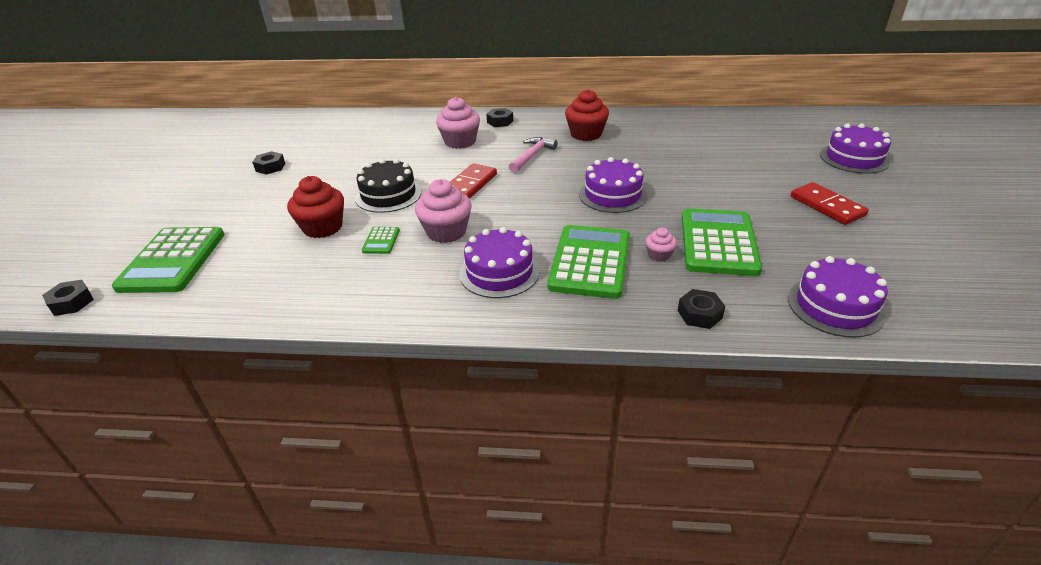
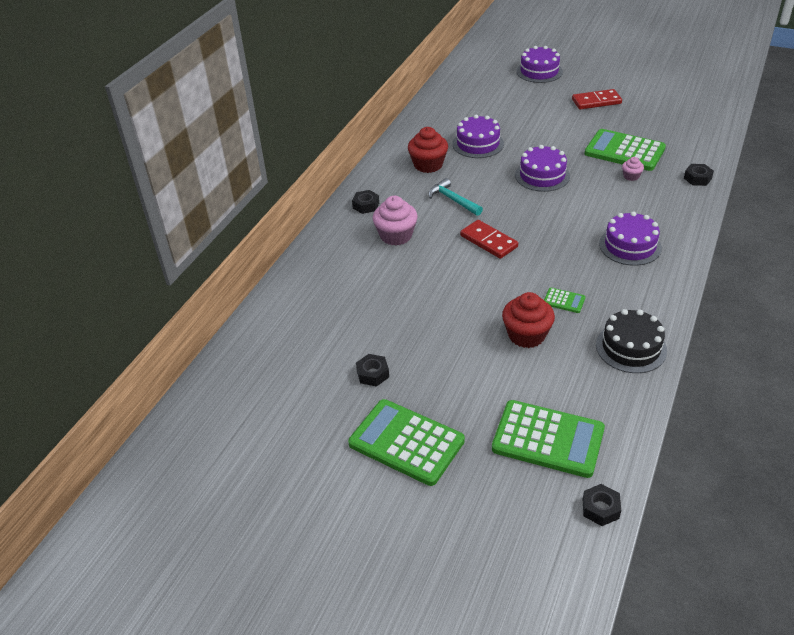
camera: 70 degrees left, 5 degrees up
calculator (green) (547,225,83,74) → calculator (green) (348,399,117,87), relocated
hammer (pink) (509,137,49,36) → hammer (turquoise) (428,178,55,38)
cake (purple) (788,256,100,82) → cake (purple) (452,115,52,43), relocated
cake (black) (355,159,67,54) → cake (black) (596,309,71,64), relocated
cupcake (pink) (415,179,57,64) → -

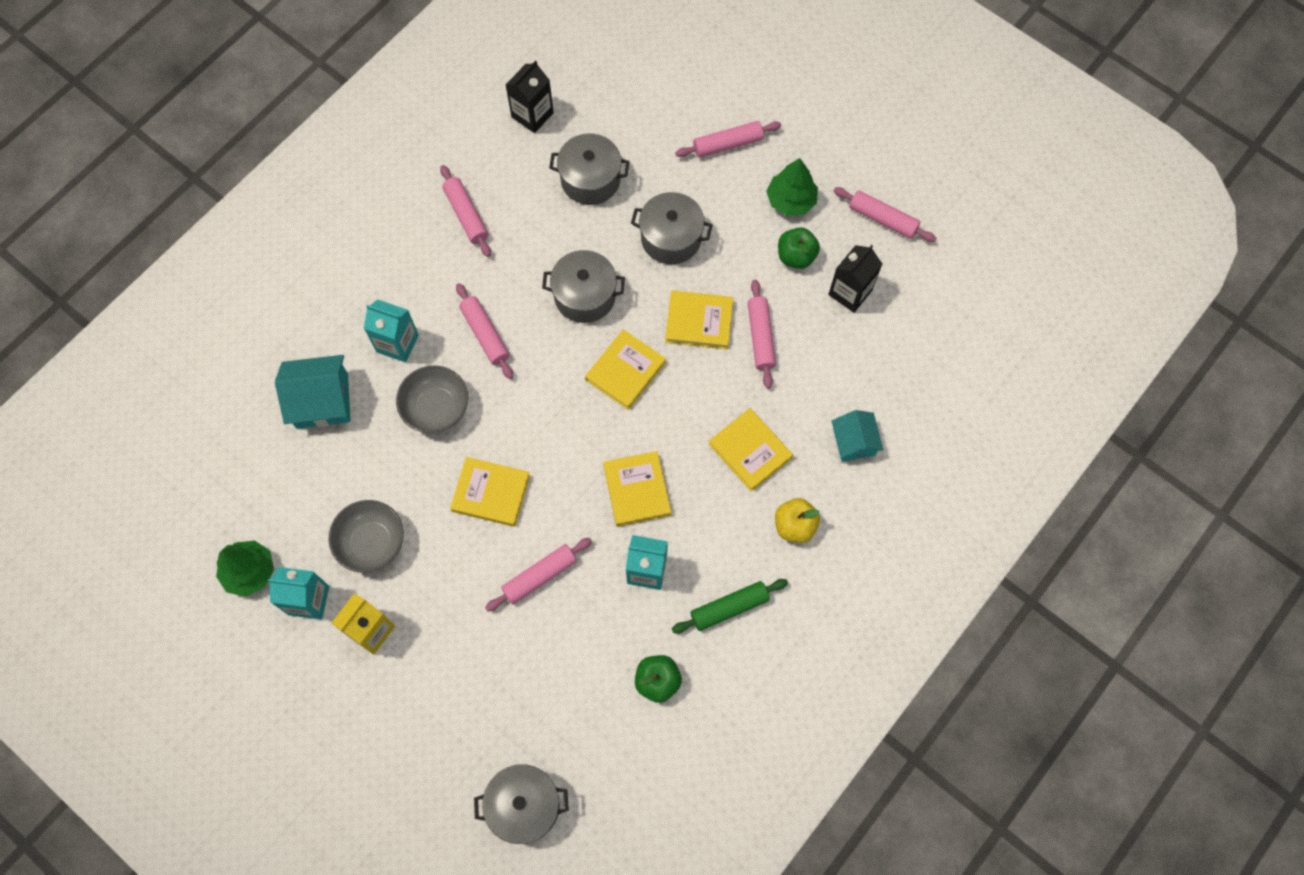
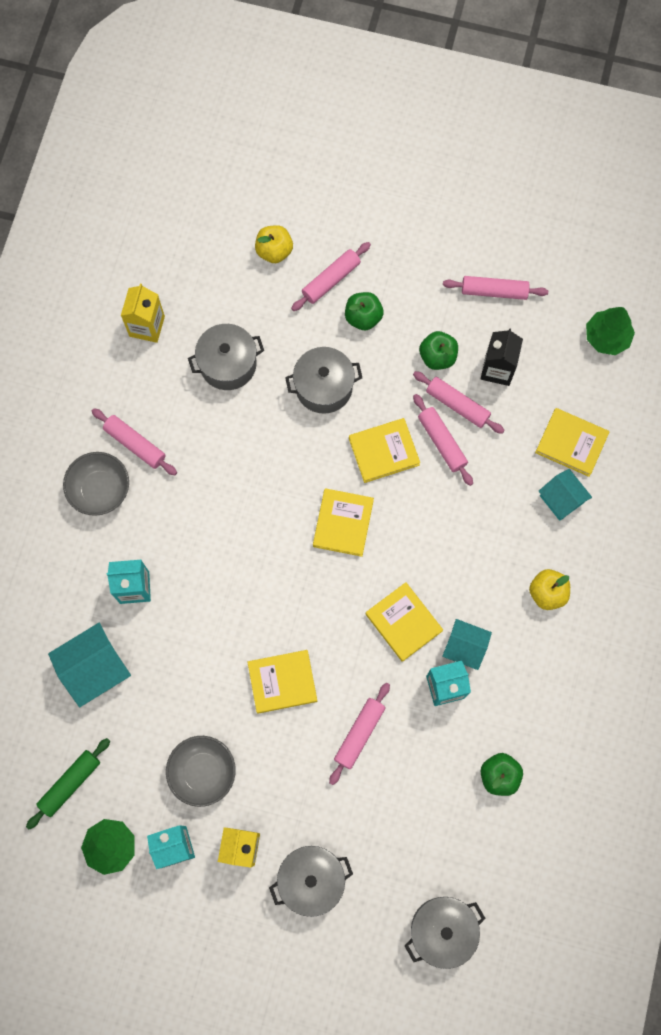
camera: 25 degrees left, 5 degrees up
rolling pin (green) (672,579,116,54) → rolling pin (green) (26,738,84,92), relocated
bowl (grey) (396,365,72,68) → bowl (grey) (63,452,66,64), relocated
carton (black) (506,60,48,73) → carton (yellow) (121,284,44,59)
- → apple (yellow) (255,225,38,38)
pot (grey) (542,250,83,73) → pot (grey) (269,846,84,71), relocated
- → apple (green) (345,292,38,38)
rolling pin (pink) (456,283,57,96) → rolling pin (pink) (413,371,92,63), relocated
- → house (turquoise) (442,619,50,51)
book (yellow) (709,408,84,83) → book (yellow) (535,408,75,69), relocated
tree (green) (766,158,52,58) → tree (green) (586,307,49,48), relocated

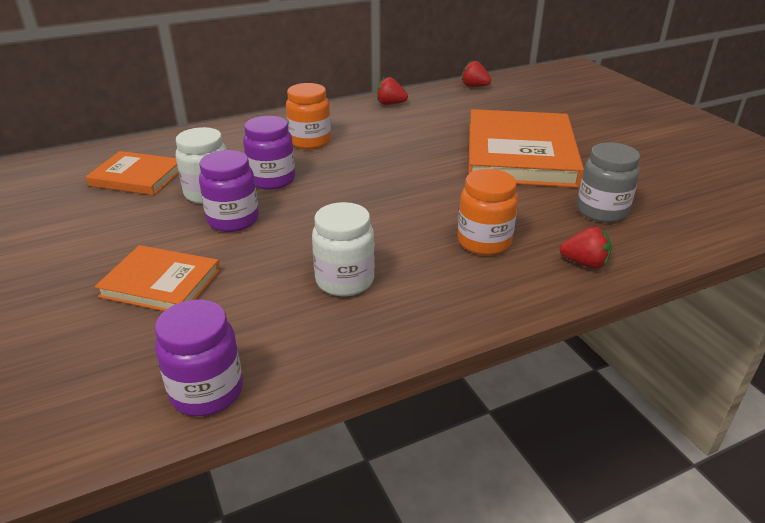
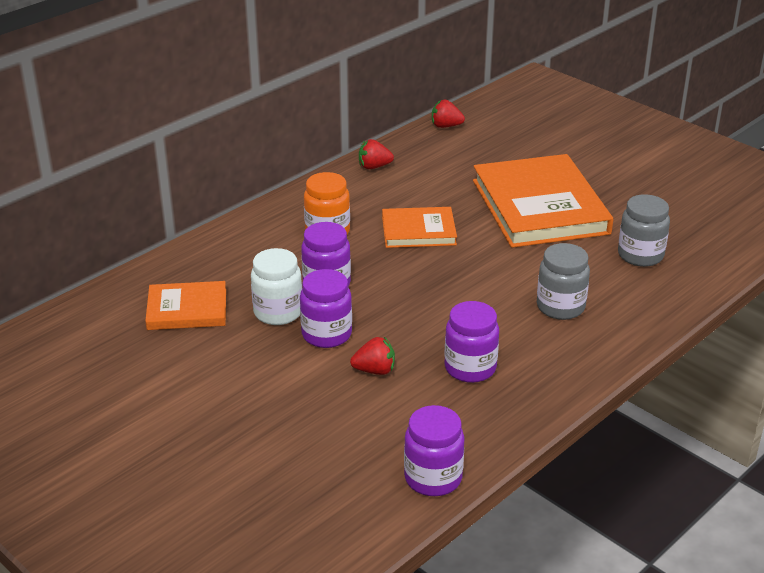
camera: 20 degrees left, 0 degrees up
strawberry (red) (560,227,52,42) → strawberry (red) (350,337,45,38), relocated
book (orange) (95,245,125,66) → book (orange) (382,207,75,41), relocated
jar (white) (312,202,63,94) → jar (purple) (444,301,55,82)
jar (orange) (458,169,60,86) → jar (grey) (537,243,53,77)

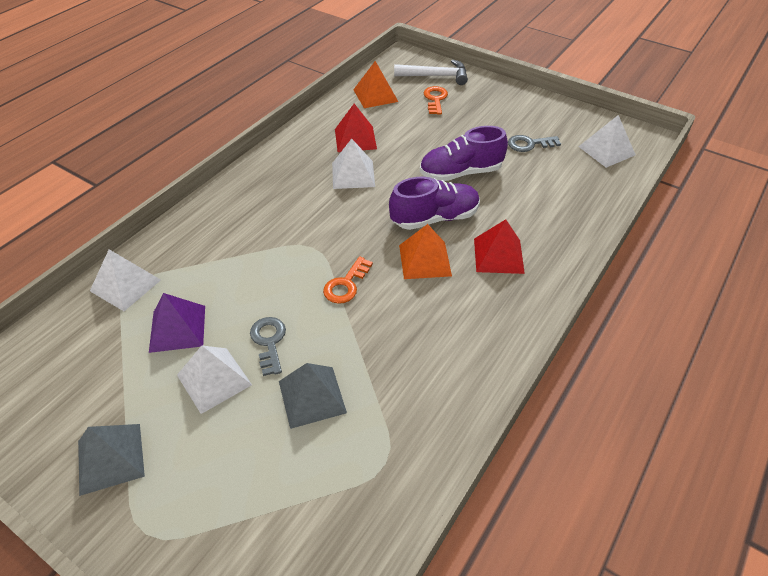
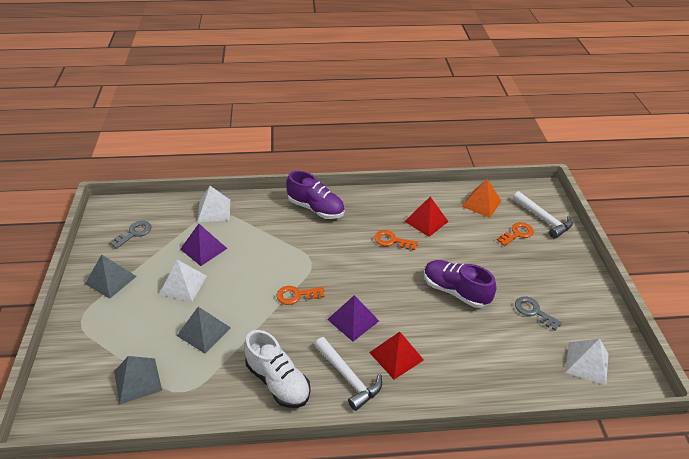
camera: 50 degrees right, 5 degrees down
key (grey) (250,317,36,59) → key (grey) (109,221,43,28), relocated
- → pyramid (grey) (114,356,48,48)
- → shoe (white) (244,330,67,78)
shoe (purple) (389,177,91,53) → shoe (purple) (286,171,59,48), relocated
- → hammer (white) (315,337,67,74)
pyramid (orange) (399,224,53,55) → pyramid (purple) (327,295,52,47)
pyramid (white) (332,139,43,50) → key (orange) (374,230,44,20)

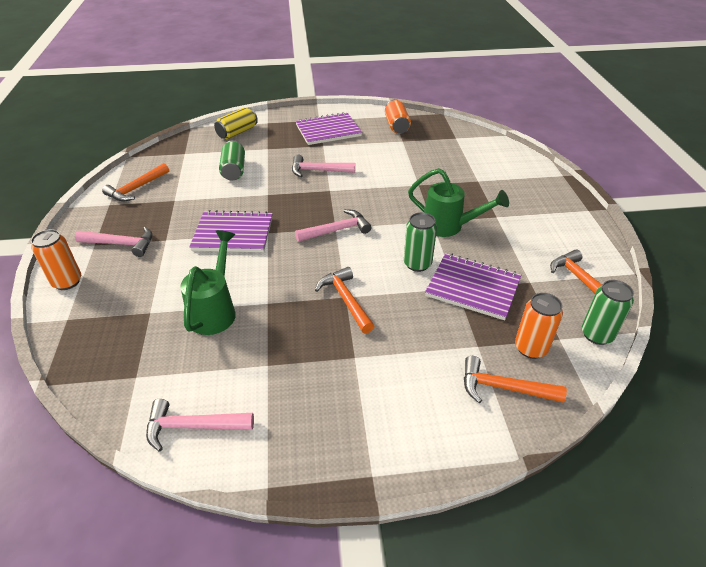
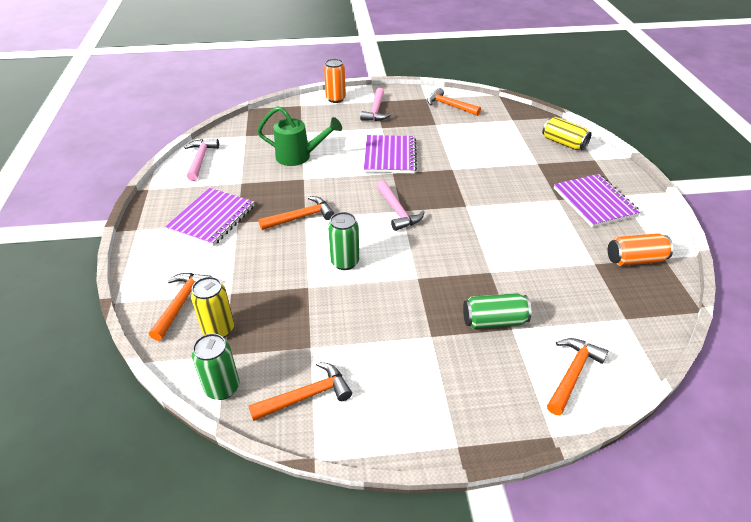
camera: 90 degrees right, 0 degrees up
notebook (purple) (425,253,96,67) → notebook (purple) (165,188,90,58), relocated
can (orange) (515,293,48,66) → can (yellow) (191,277,43,61)
can (green) (219,140,26,40) → can (green) (463,293,68,36), relocated
- → hammer (orange) (547,338,61,77)
hammer (pink) (292,154,63,23) → -
watering can (green) (408,168,101,69) → -

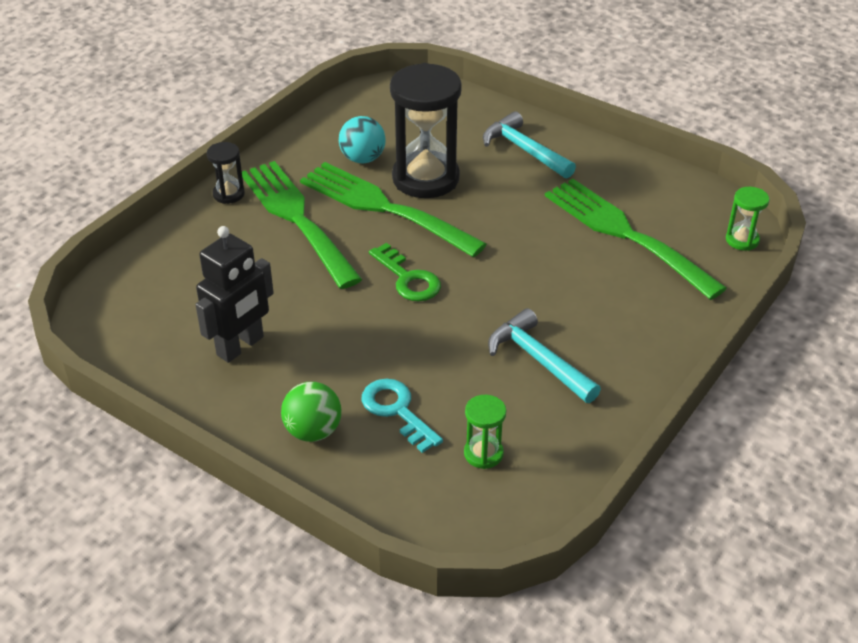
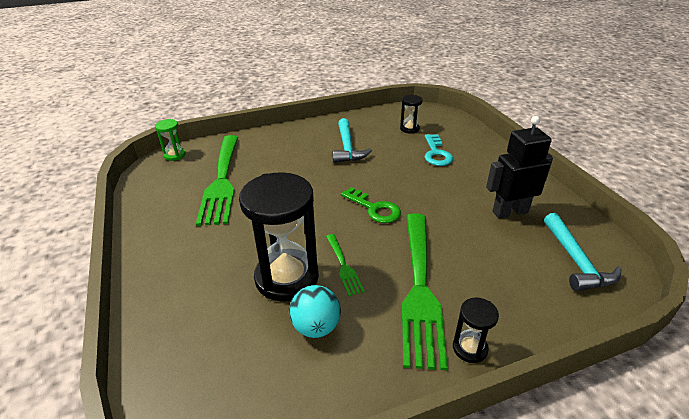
camera: 145 degrees left, 5 degrees down
fork (green) (300,162,187,95) → fork (green) (326,234,39,62), x0.45
key (green) (369,243,72,58) → key (green) (341,187,60,36), 135 degrees clockwise
hourglass (green) (464,395,42,74) → hourglass (black) (400,95,23,39)
hammer (turquoise) (483,111,93,67) → hammer (turquoise) (544,213,78,78), relocated
ball (green) (281,382,60,60) → -

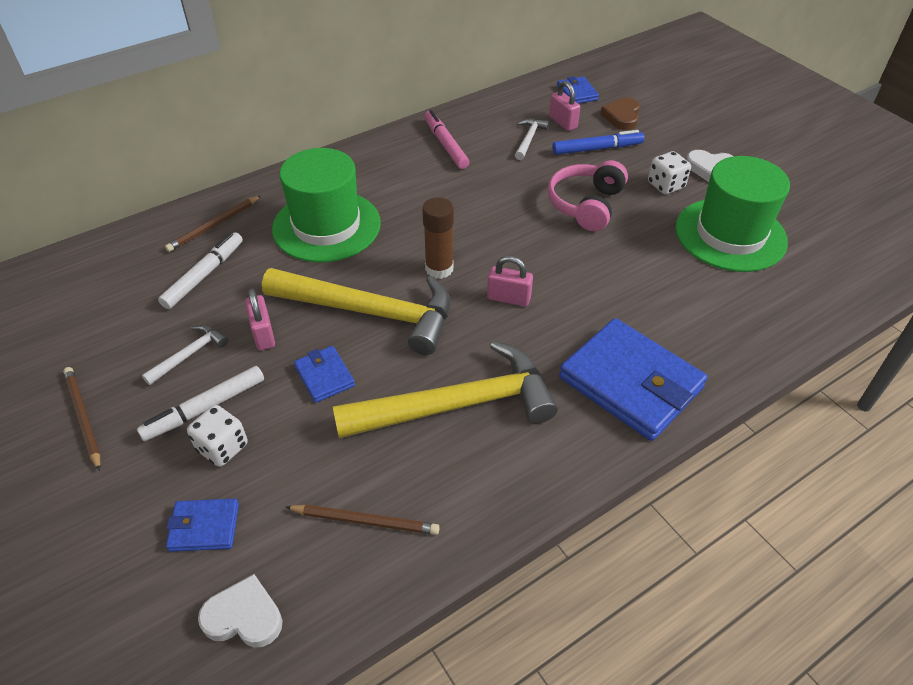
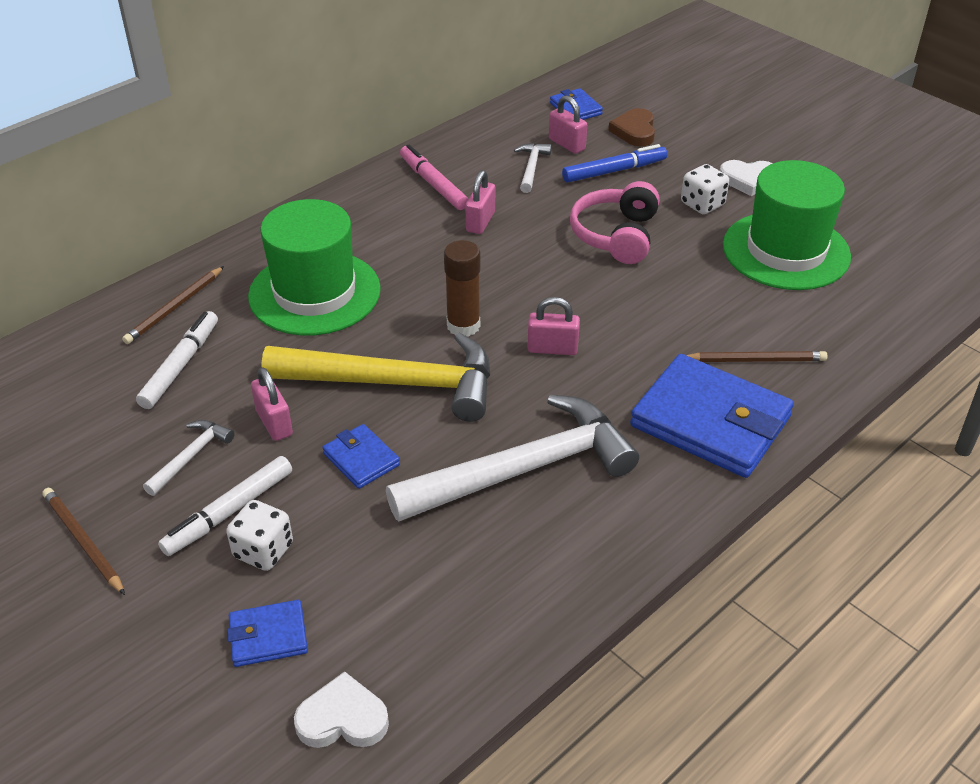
camera: 10 degrees left, 5 degrees down
hammer (yellow) (333,341,225,97) → hammer (white) (386,395,253,126)
- → padlock (pink) (466,170,29,64)
pencil (brown) (286,504,154,31) → pencil (brown) (687,351,141,11), relocated

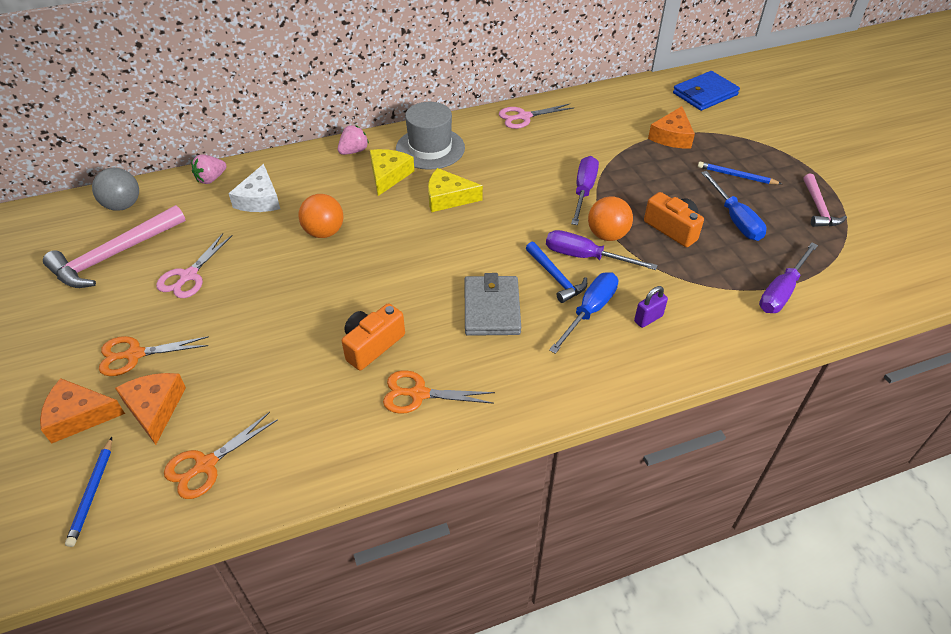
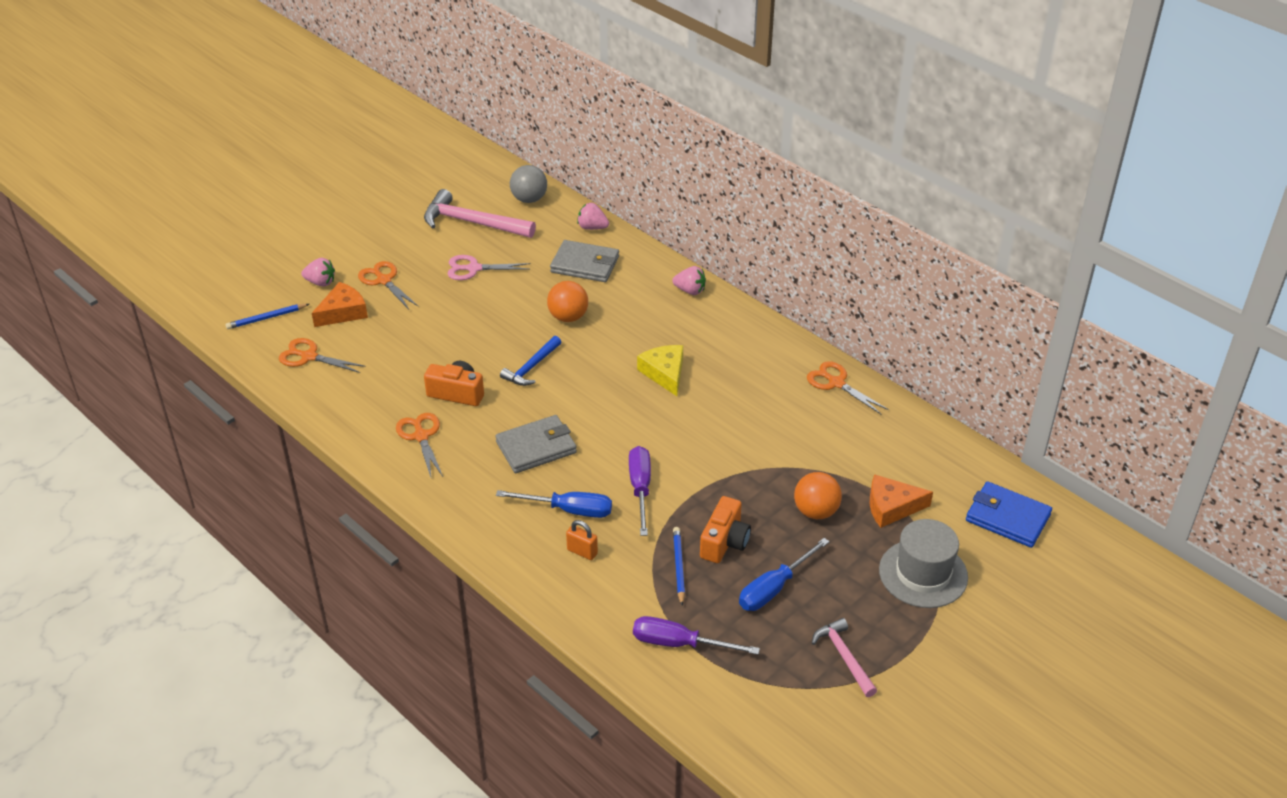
camera: 65 degrees right, 5 degrees down
cheese (orange) (40,378,85,66) → strawberry (pink) (301,258,34,29)
hammer (blue) (526,242,61,61) → hammer (blue) (500,336,61,50), relocated
cheese (white) (228,164,52,48) → wallet (grey) (550,240,69,42)
padlock (purple) (634,286,34,42) → padlock (orange) (566,520,32,40)
pencil (blue) (698,162,84,22) → pencil (blue) (673,527,12,78), relocated
ball (orange) (588,196,45,45) → ball (orange) (794,472,48,47), relocated
scissors (pink) (499,104,74,25) → scissors (orange) (807,361,82,54)
hammer (pink) (804,174,43,53) → hammer (pink) (812,618,65,79), 90 degrees clockwise
hat (grey) (396,102,69,68) → hat (grey) (879,519,89,89), relocated
cheese (yellow) (370,149,44,47) → -
screwdriver (purple) (571,156,28,69) → -

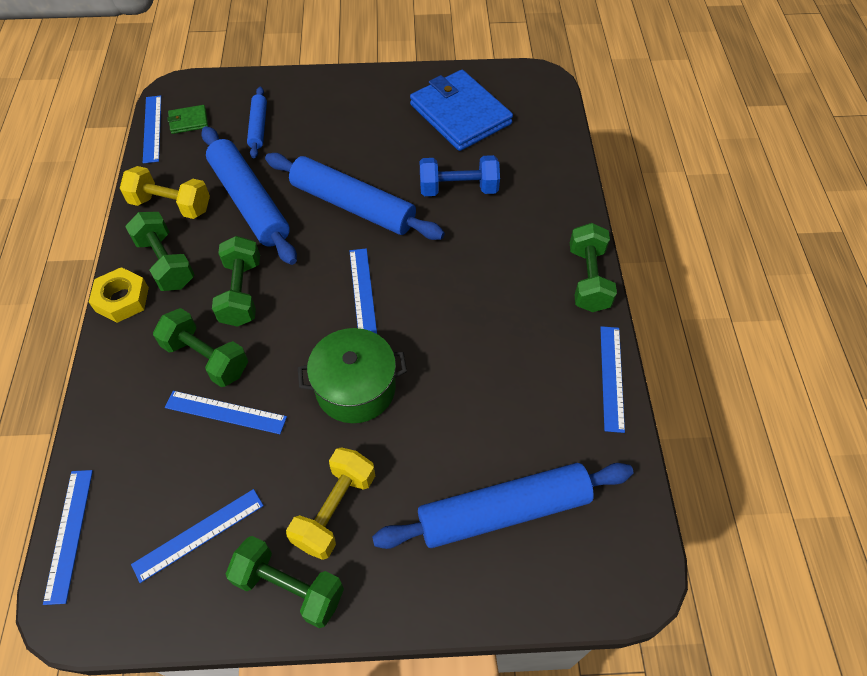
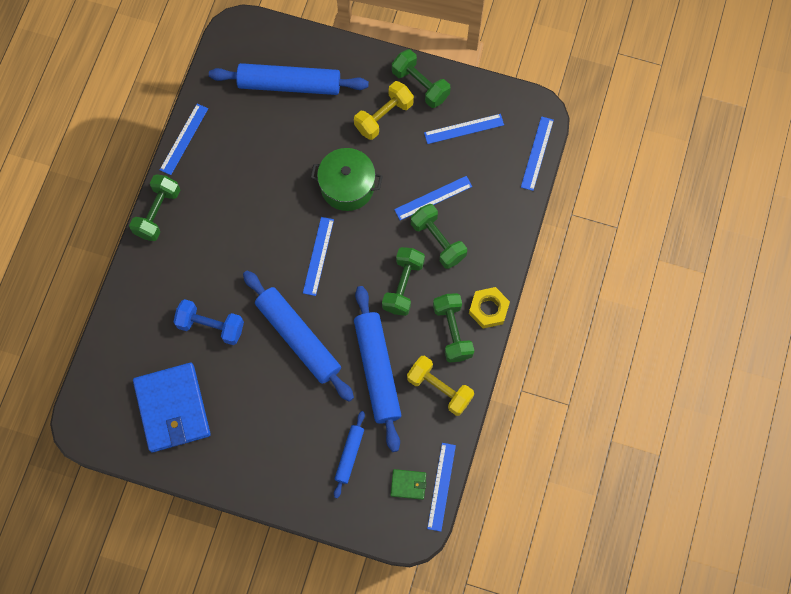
camera: 160 degrees left, 15 degrees up
ruler (blue) (165,391,122,43) → ruler (blue) (394,176,78,44), 60 degrees counterclockwise

